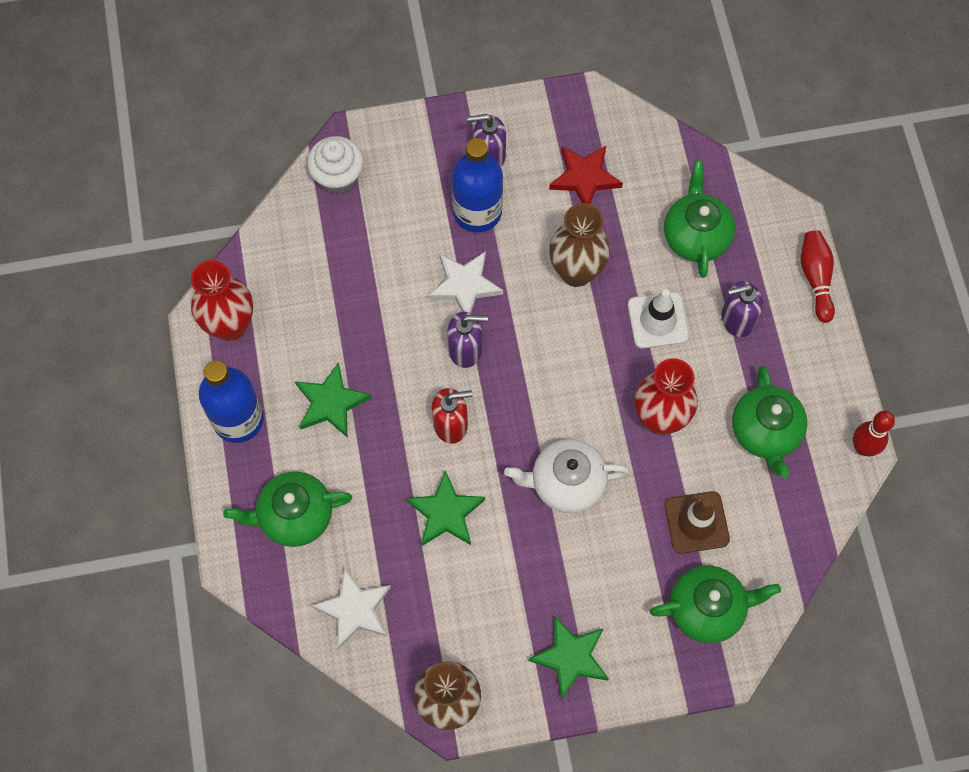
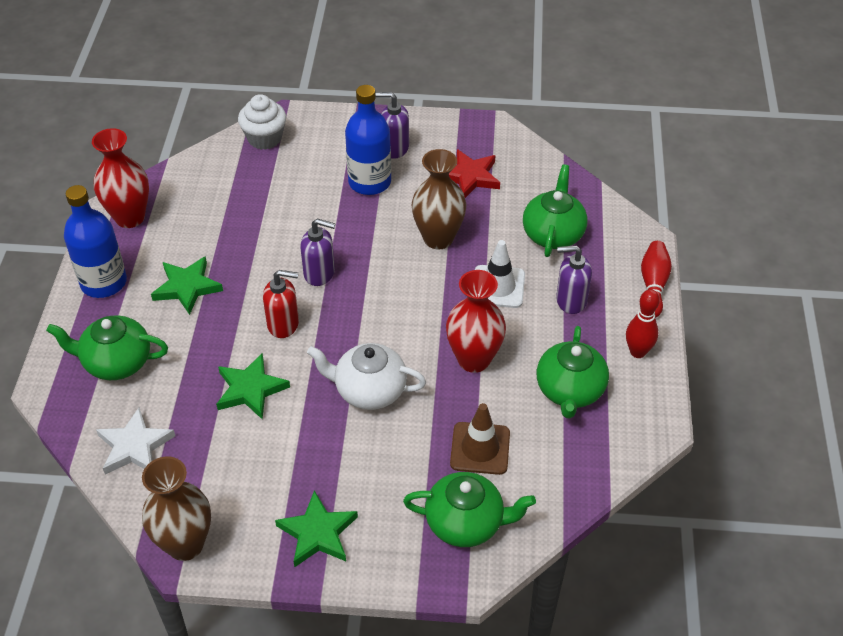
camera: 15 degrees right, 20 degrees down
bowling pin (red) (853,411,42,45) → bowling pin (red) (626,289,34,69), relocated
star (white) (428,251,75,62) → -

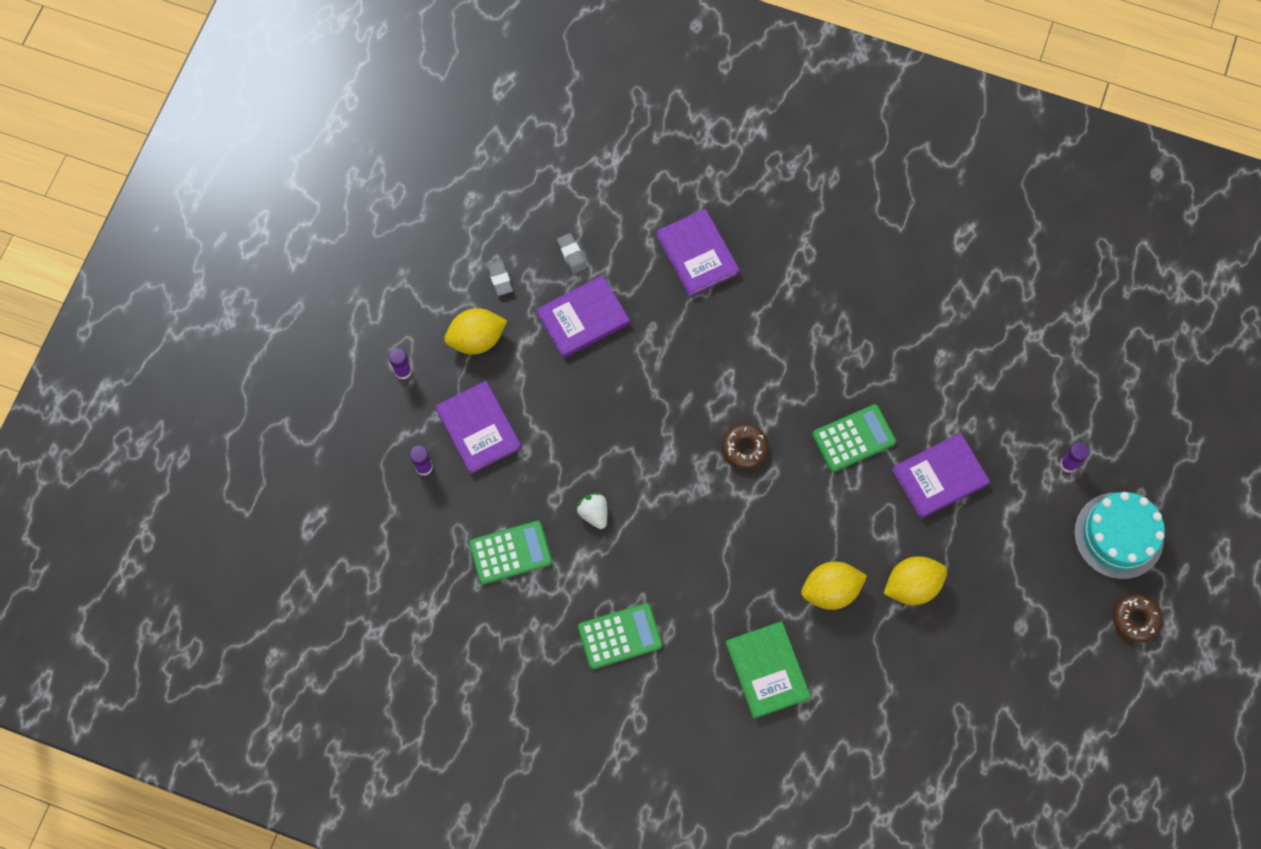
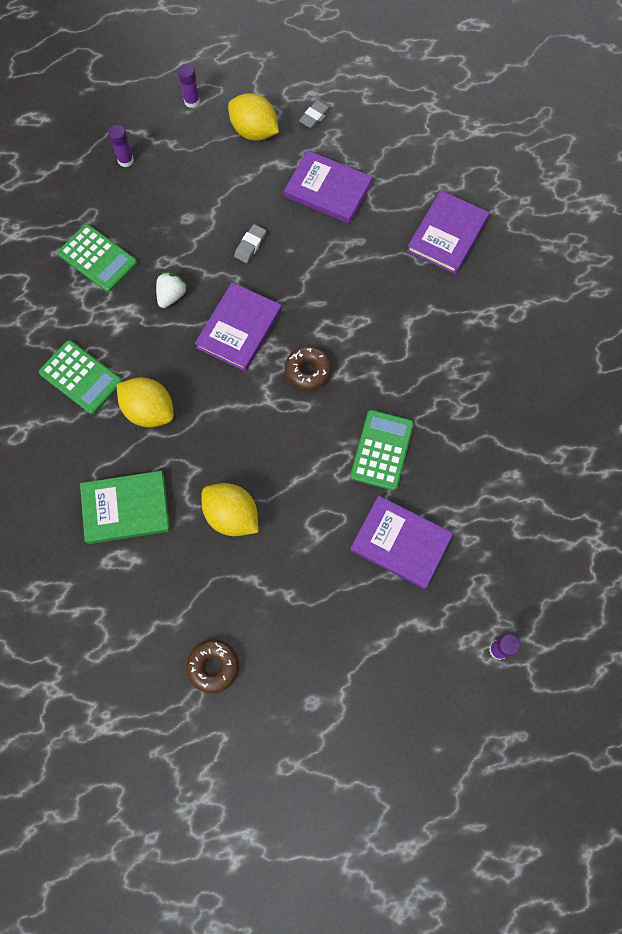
camera: 55 degrees right, 0 degrees up
book (green) (726,621,85,98) → book (green) (80,471,90,73), 45 degrees clockwise
lemon (yellow) (884,556,63,49) → lemon (yellow) (117,377,57,51), relocated
donut (brown) (1113,594,49,48) → donut (brown) (186,639,53,54), relocated
book (purple) (435,381,87,93) → book (purple) (195,282,87,90), relocated
eraser (grey) (557,233,30,41) → eraser (grey) (234,224,32,39), relocated
calculator (green) (812,404,84,68) → calculator (green) (350,410,64,81), 105 degrees counterclockwise
cake (turquoise) (1074,492,91,87) → -

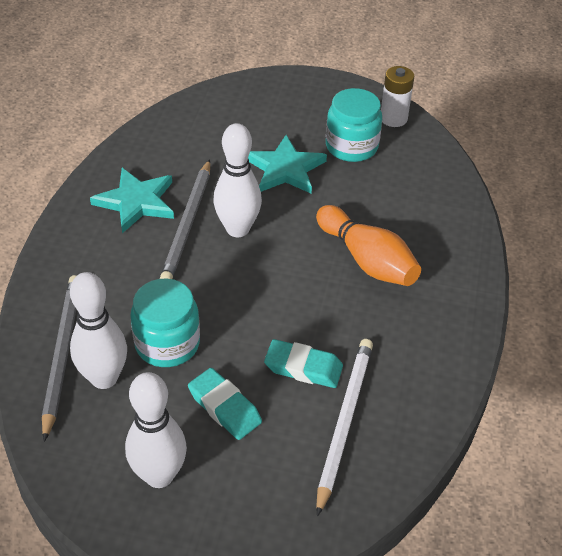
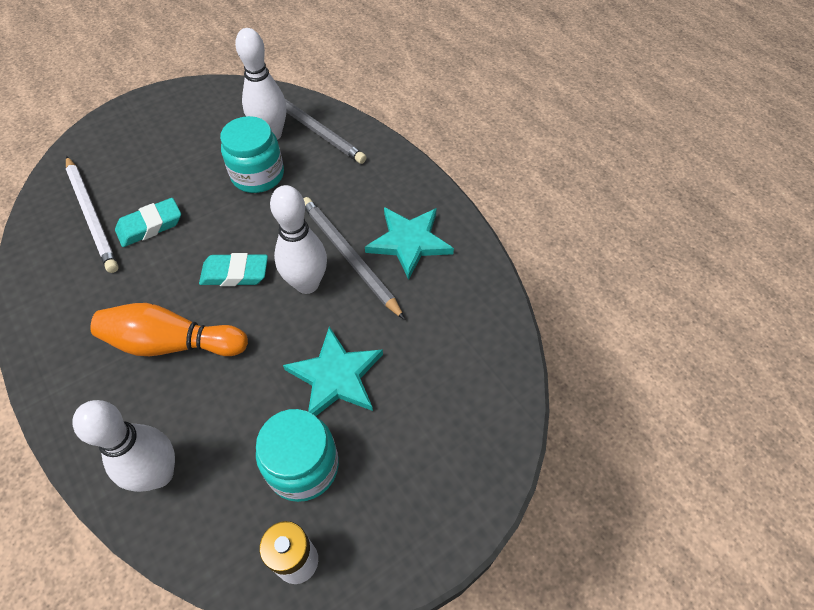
camera: 135 degrees right, 10 degrees up
bowling pin (white) (125,372,62,116) → bowling pin (white) (72,400,103,92), relocated
eraser (turquoise) (188,368,74,72) → eraser (turquoise) (199,253,69,33), relocated

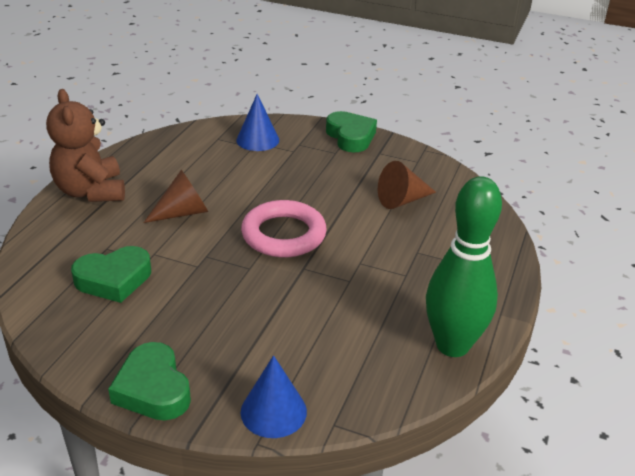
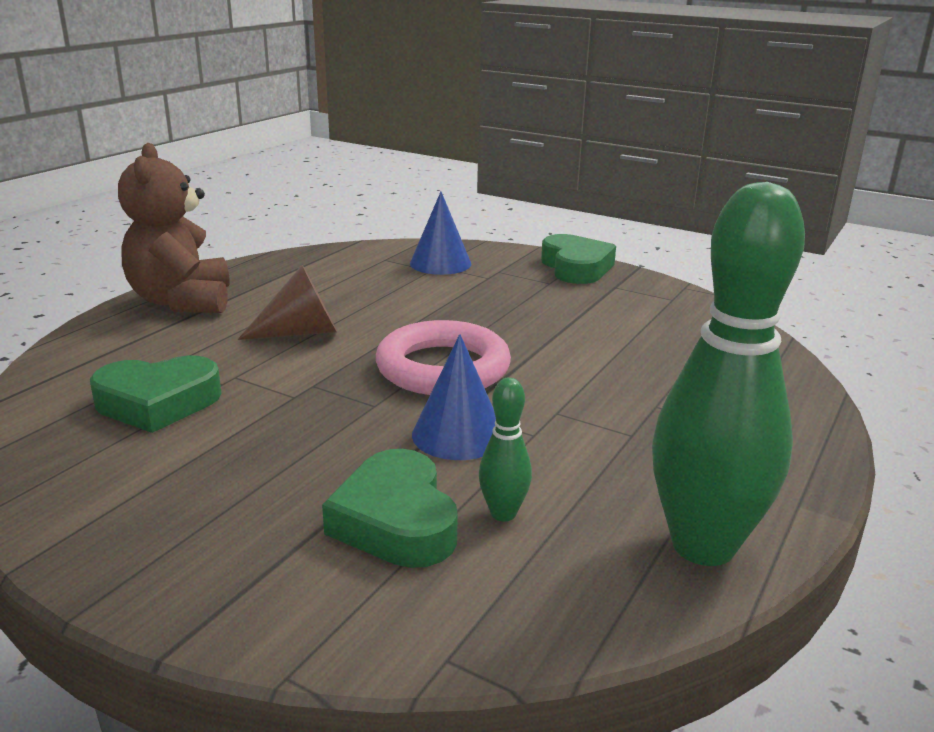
camera: 10 degrees right, 10 degrees down
heart (green) (108,342,83,78) → heart (green) (322,449,136,119), relocated
cone (blue) (241,355,66,83) → cone (blue) (412,334,84,126), relocated
- → bowling pin (green) (479,377,53,144)
cone (brown) (378,161,58,48) → -

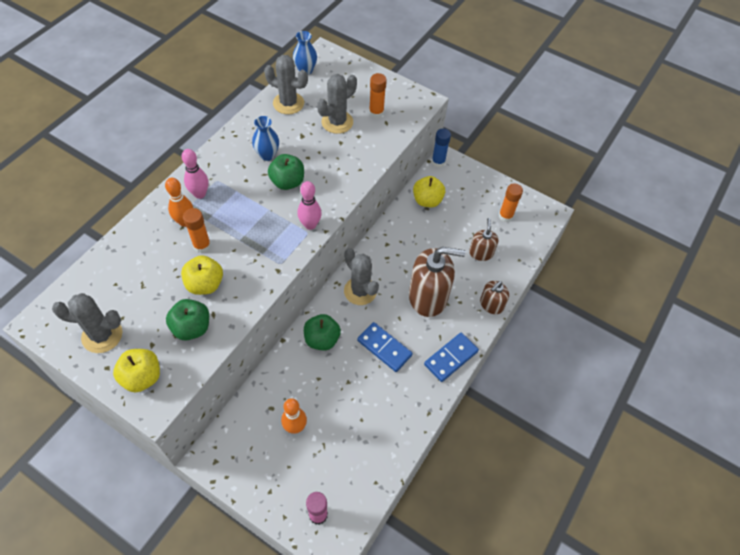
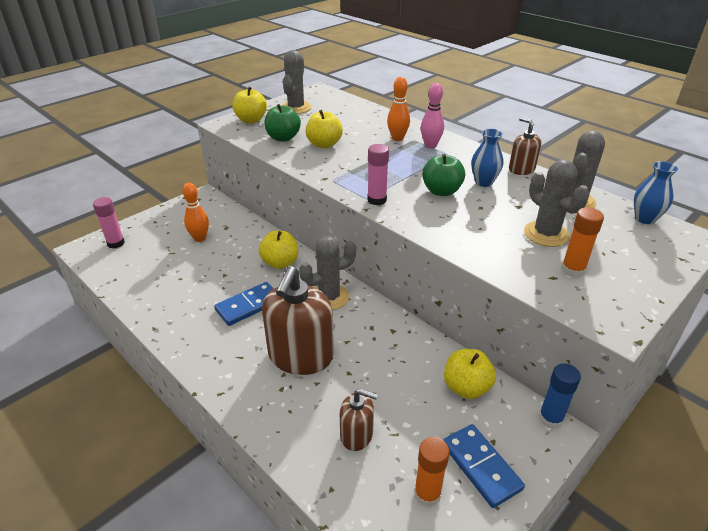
camera: 105 degrees right, 20 degrees down
apple (green) (304,314,37,36) → apple (yellow) (259,230,39,39)
bowling pin (pink) (297,181,25,49) → glue stick (pink) (367,144,22,61)
domino (blue) (424,332,55,50) → domino (blue) (443,424,82,84), relocated
soap dispenser (brown) (480,281,29,33) → soap dispenser (brown) (509,117,32,58), relocated
glue stick (orange) (183,208,28,45) → -

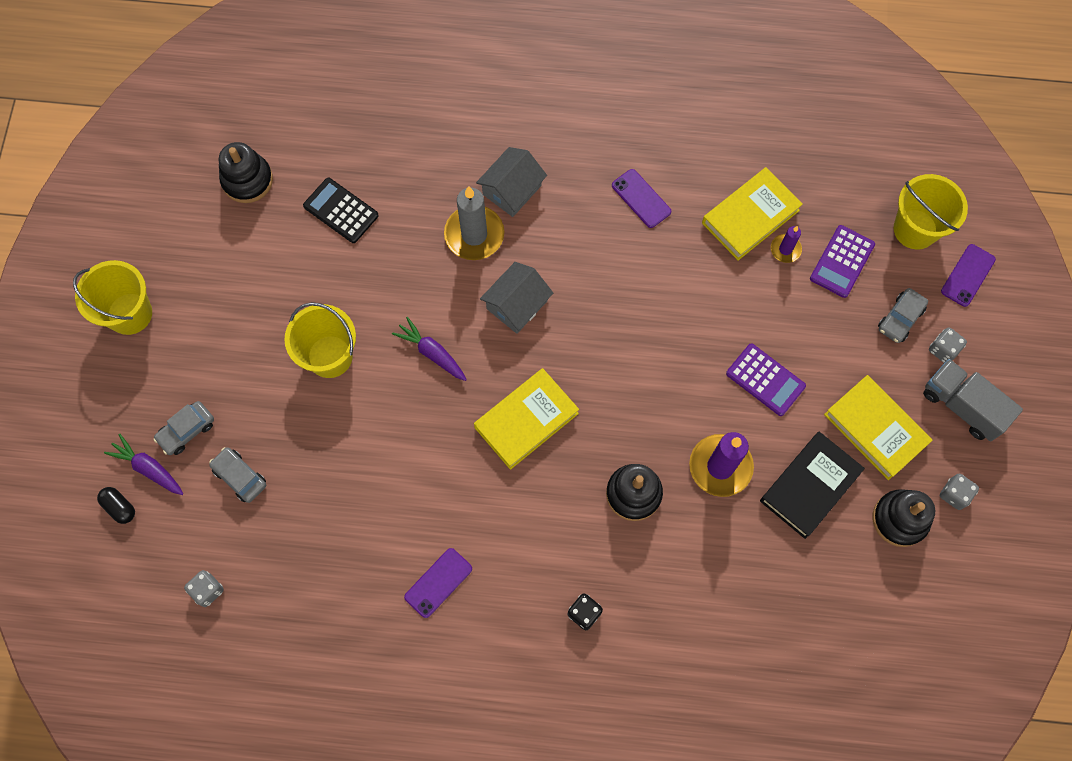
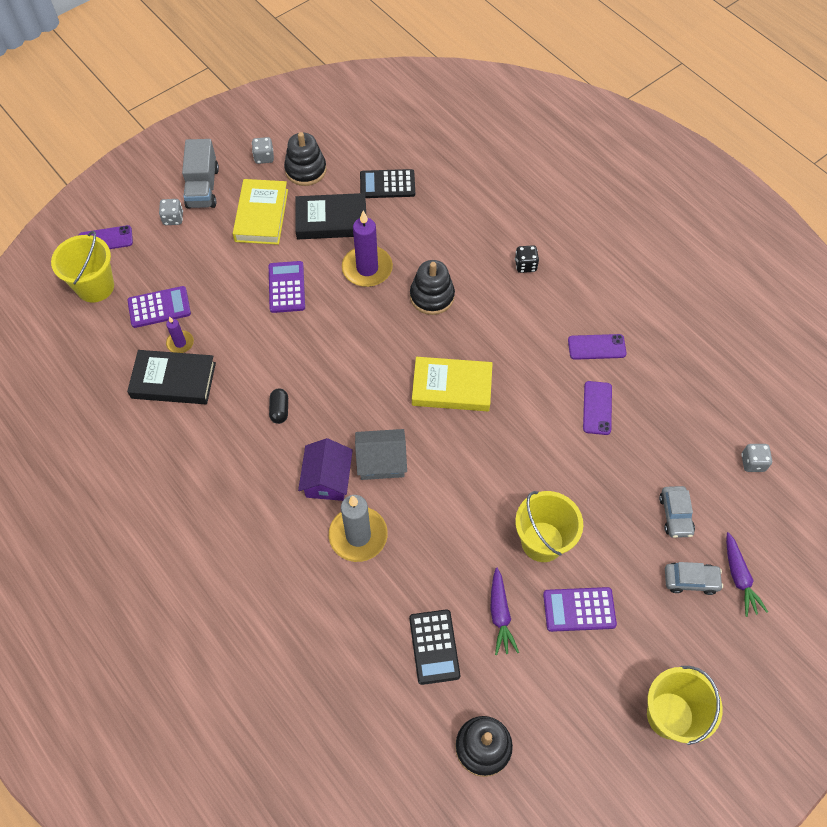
camera: 135 degrees left, 10 degrees down
book (yellow) (702,167,101,94) → book (black) (127,350,89,54)
capsule (black) (97,487,38,37) → capsule (black) (269,388,19,36), relocated
- → house (purple) (298,438,55,63)
- → calculator (black) (360,169,55,29)
carrot (purple) (392,317,75,64) → carrot (purple) (490,568,29,87), relocated
- → calculator (purple) (543,587,74,45)
phone (purple) (612,169,59,59) → phone (purple) (583,381,29,54), relocated
house (grey) (476,147,71,70) → -
car (grey) (878,288,50,55) → -

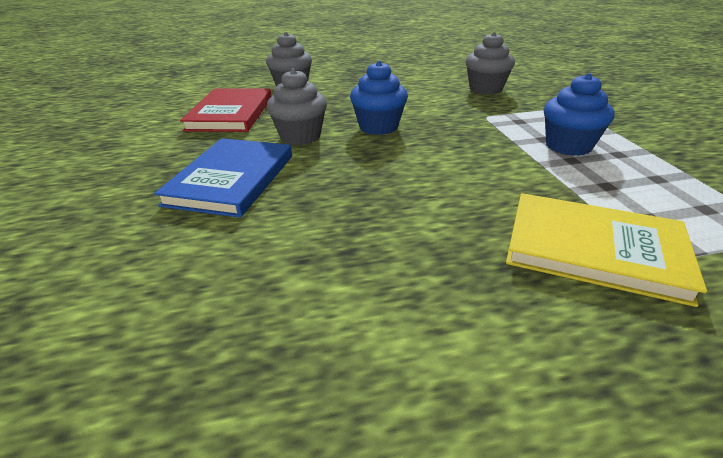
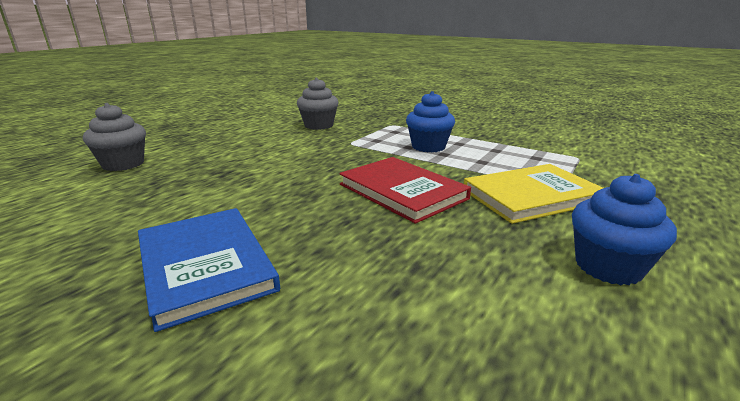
camera: 45 degrees left, 10 degrees down
book (red) (180,89,91,43) → book (red) (339,157,132,67), relocated
cupcake (blue) (350,61,58,74) → cupcake (blue) (572,174,105,111), relocated
cupcake (grey) (267,68,60,77) → -

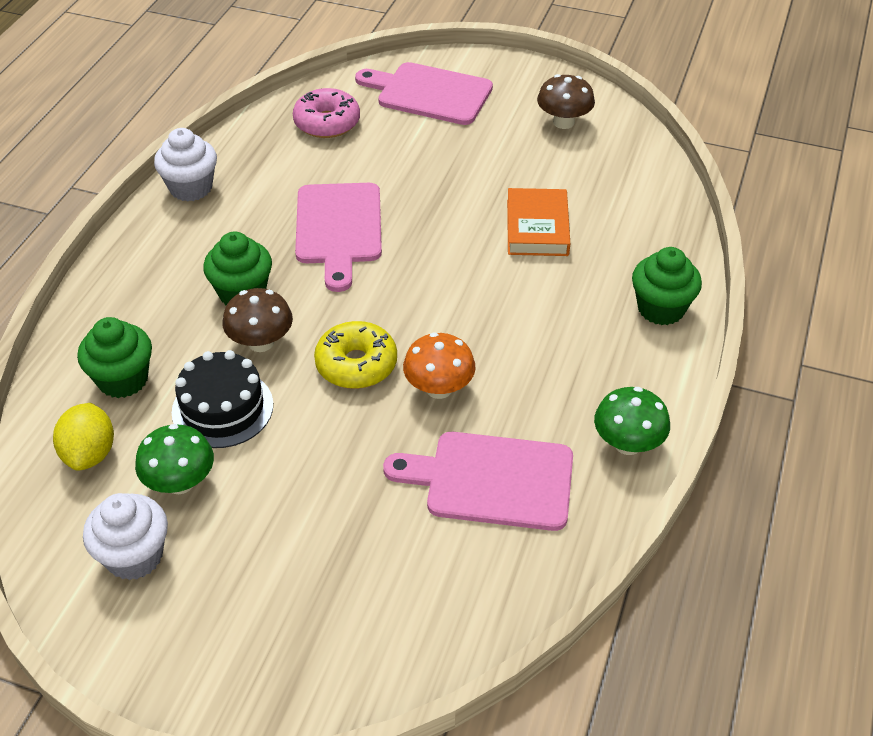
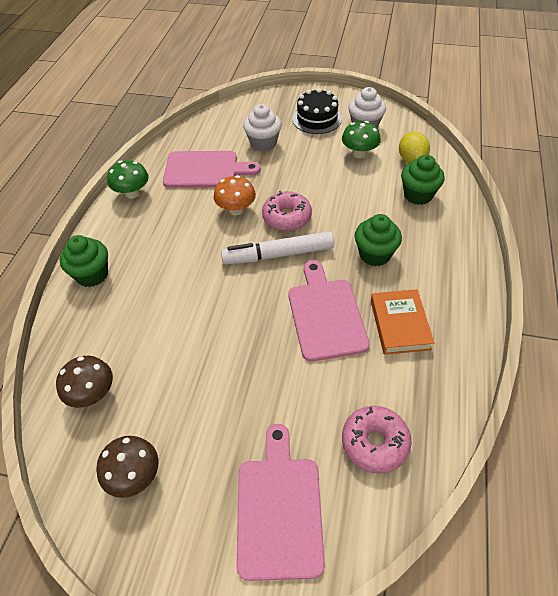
camera: 175 degrees right, 5 degrees up
mushroom (brown) (222,288,71,64) → mushroom (brown) (56,356,57,52), relocated
- → marker (white) (221,231,113,34)
cutting board (pink) (355,62,138,63) → cutting board (pink) (236,424,89,157), 105 degrees counterclockwise
cupcake (white) (154,128,63,74) → cupcake (white) (243,104,39,48), relocated
donut (yellow) (314,321,83,68) → donut (pink) (262,191,50,40)
cake (black) (172,350,101,98) → cake (black) (293,88,49,46), relocated
book (orange) (507,188,63,68) → book (orange) (371,289,63,66), relocated

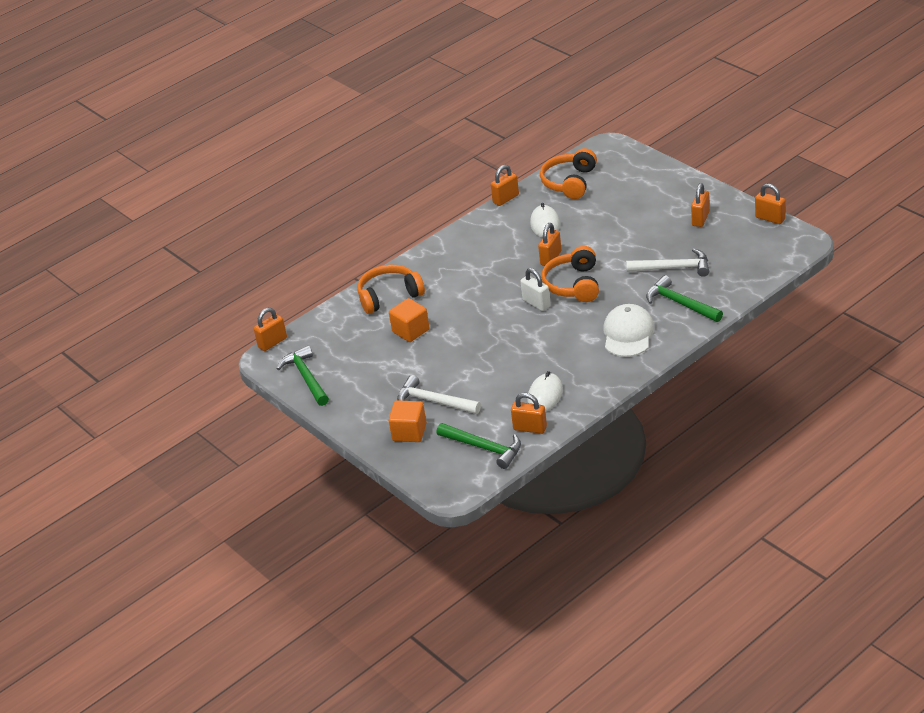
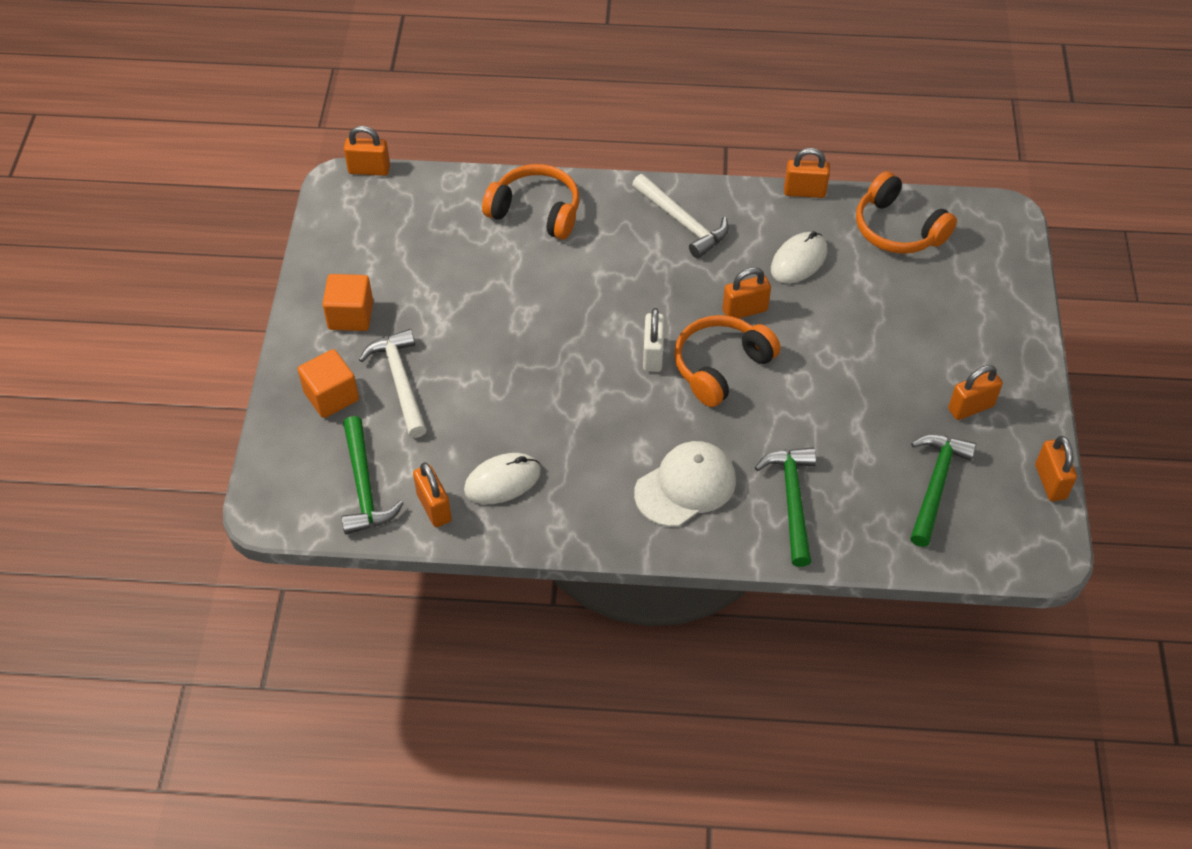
camera: 40 degrees right, 15 degrees up
cube (orange) (389,298,41,44) → cube (orange) (322,274,51,57), relocated
hammer (white) (626,249,83,28) → hammer (white) (632,174,97,84), relocated
headphones (orange) (540,148,57,51) → headphones (orange) (856,171,101,83), 105 degrees counterclockwise
hammer (green) (277,346,52,60) → hammer (green) (910,434,66,113), relocated

